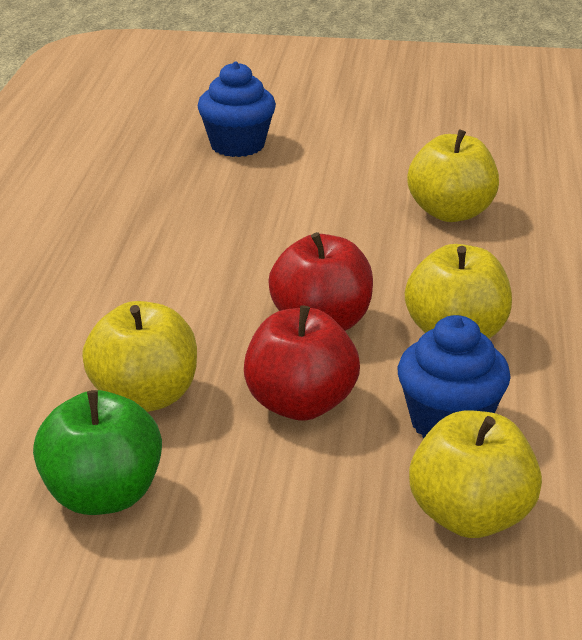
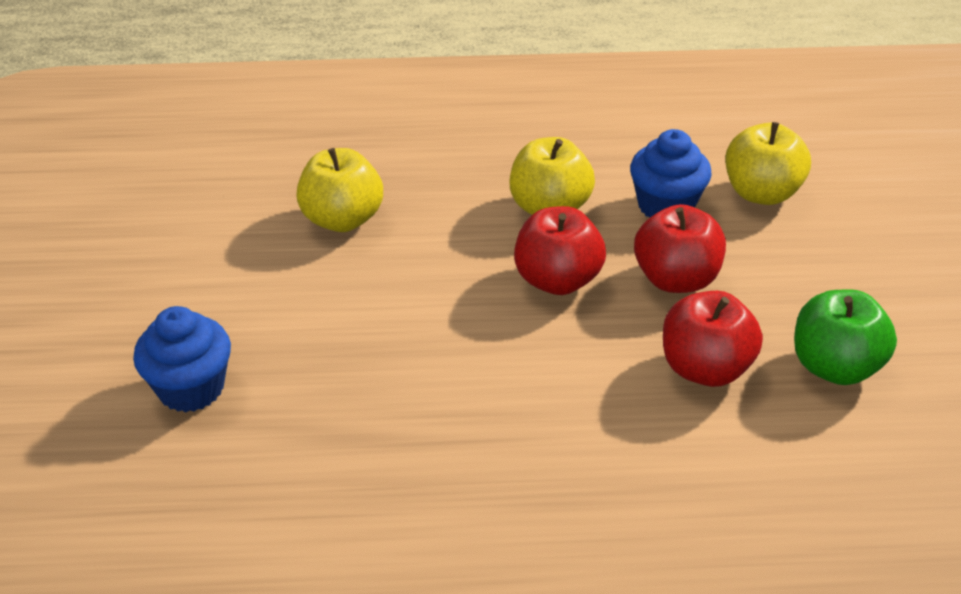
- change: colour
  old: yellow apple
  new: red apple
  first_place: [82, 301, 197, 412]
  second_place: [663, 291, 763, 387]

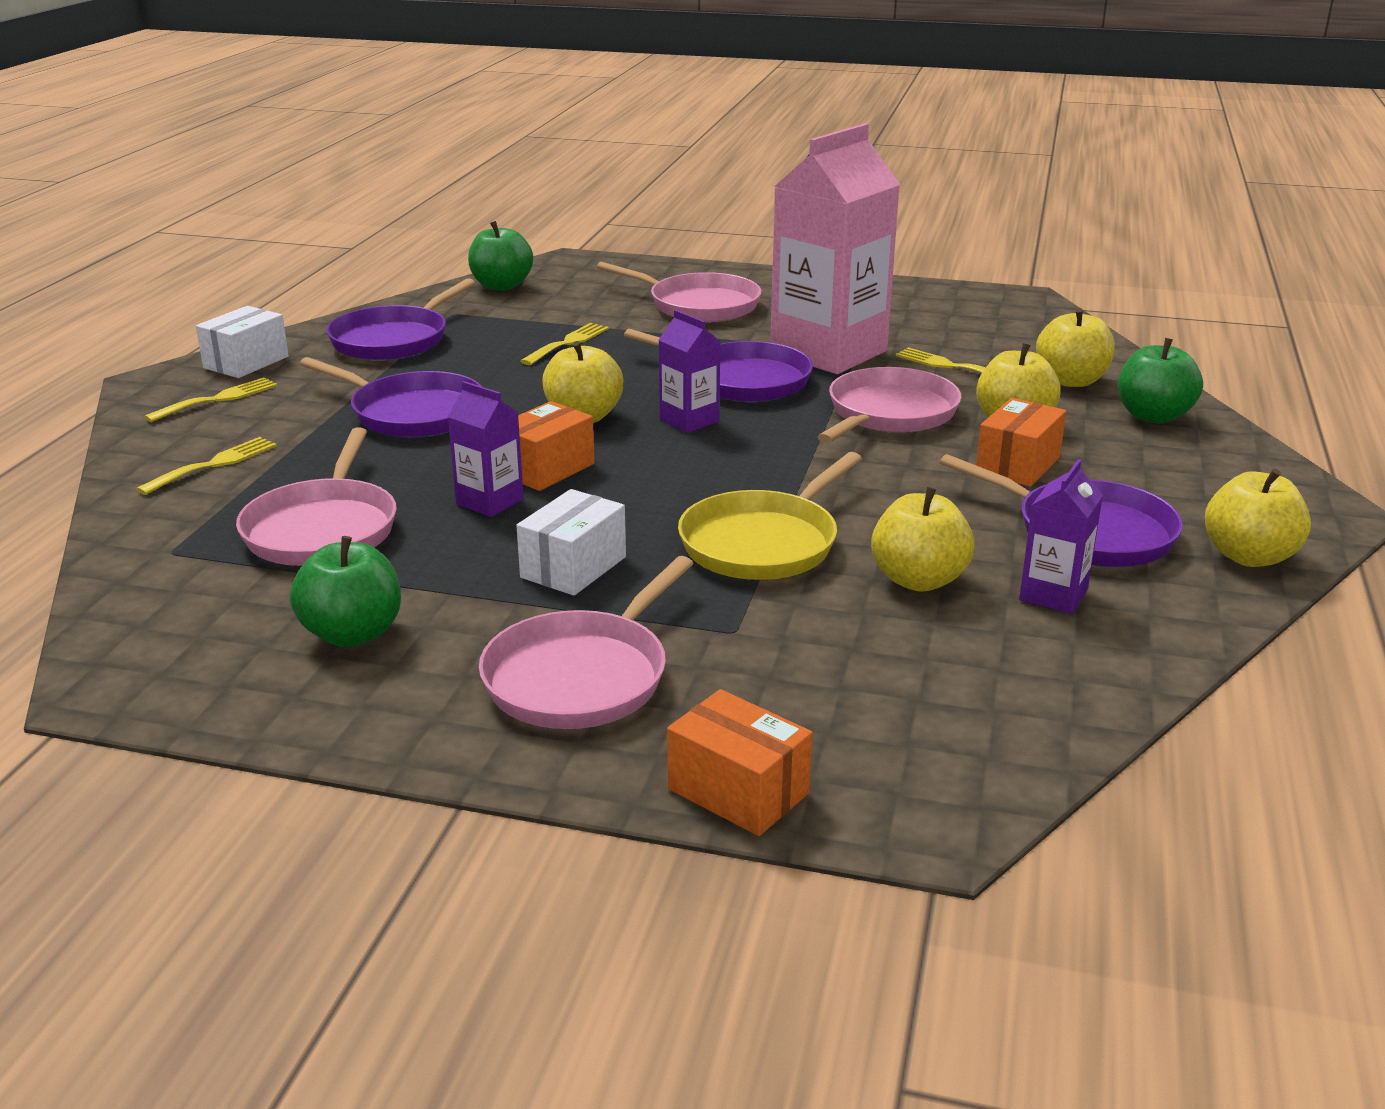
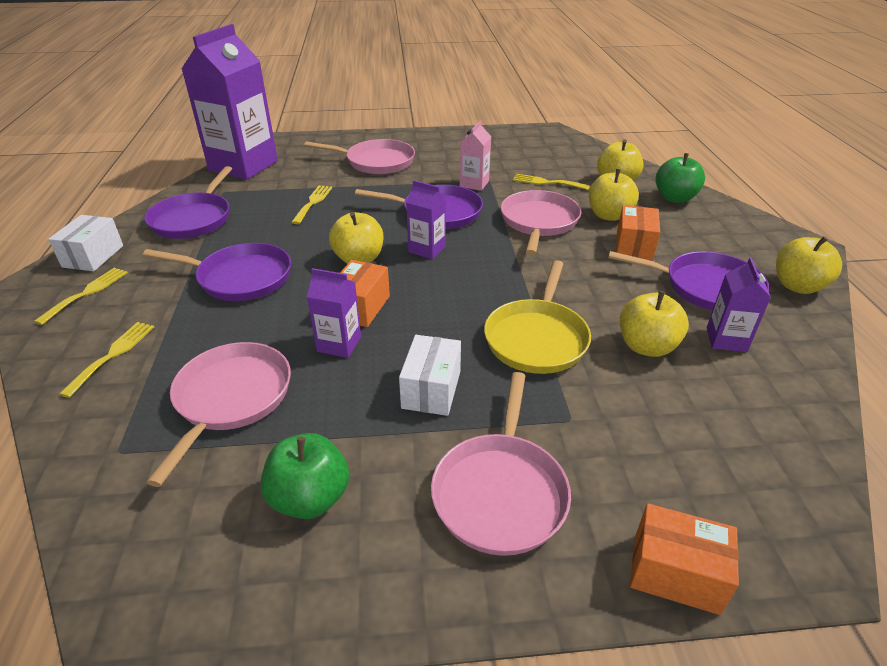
- change: spun
  old: pink pan
  first_place: [236, 428, 397, 566]
  second_place: [147, 342, 291, 487]
  degrees: -150
- change: exchanged
  old: green apple
  new: purple carton
  first_place: [468, 221, 533, 291]
  second_place: [182, 24, 278, 180]
- change: size
  old: pink carton
  first_place: [770, 123, 900, 374]
  second_place: [460, 121, 491, 191]
  factor: 0.46

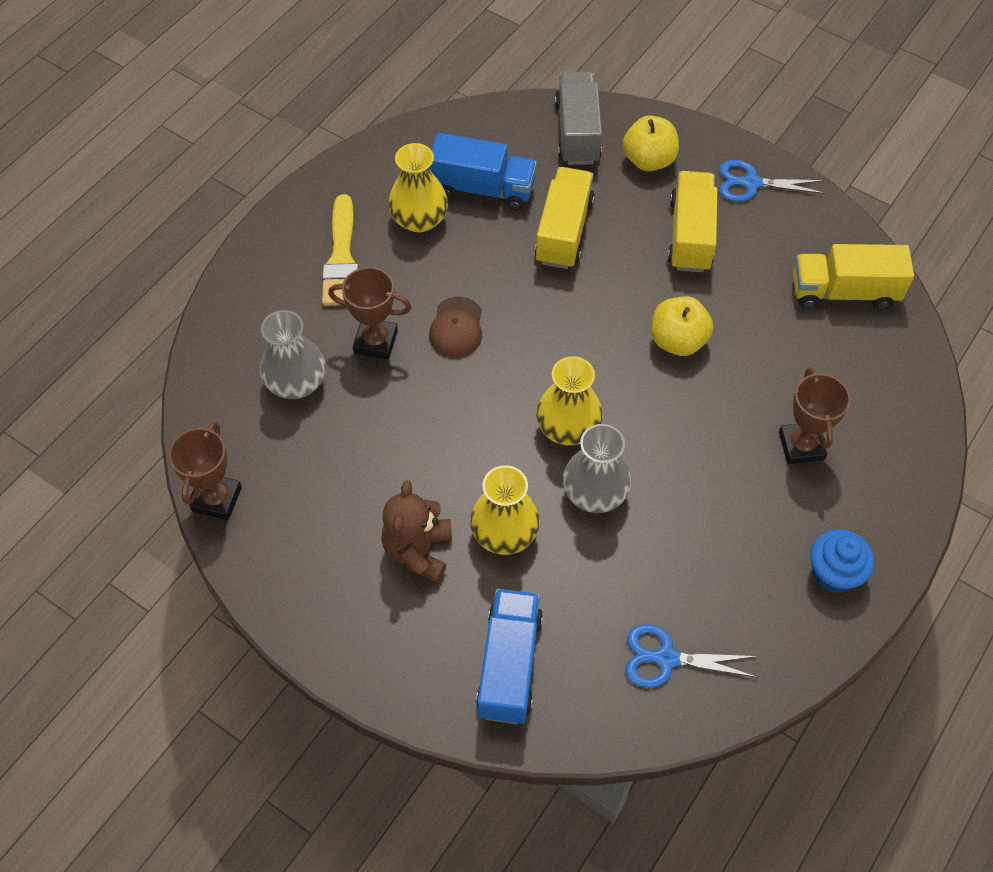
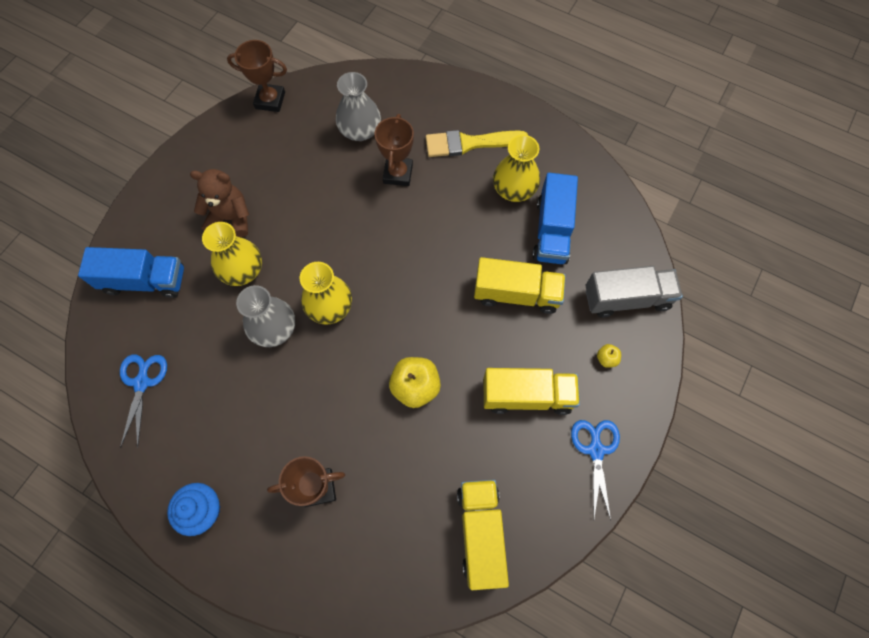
- change: size
  old: yellow apple
  first_place: [623, 116, 679, 171]
  second_place: [597, 344, 621, 368]
  factor: 0.48
- change: missing
  old: brown cap
  first_place: [429, 297, 482, 358]

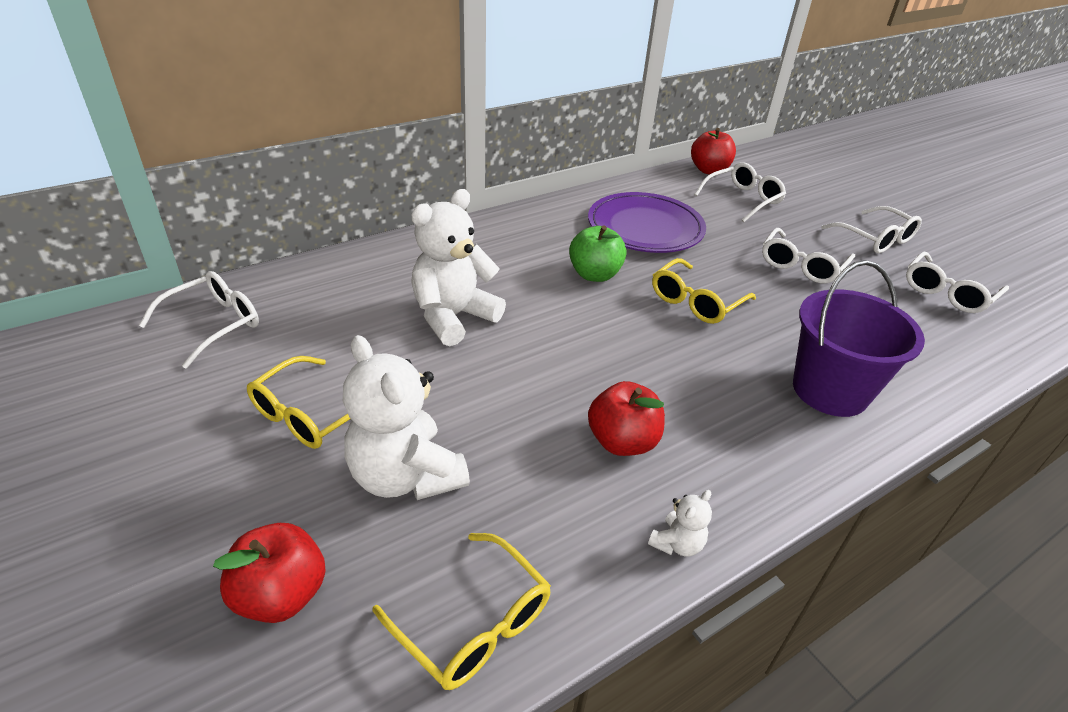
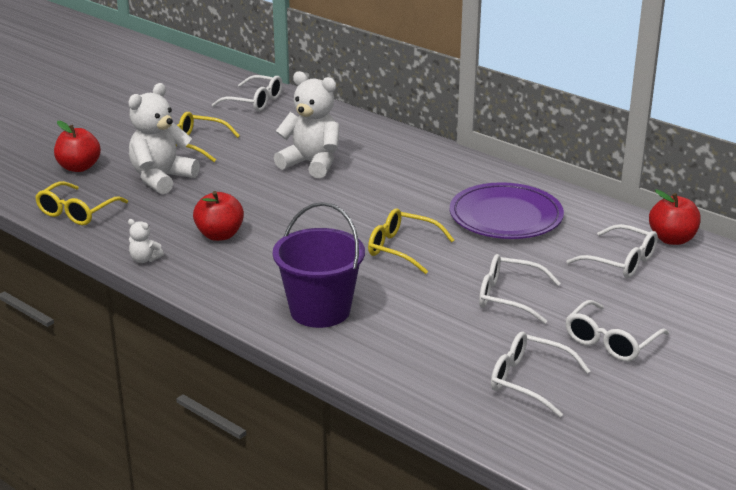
- change: missing
  old: green apple
  first_place: [569, 226, 626, 282]

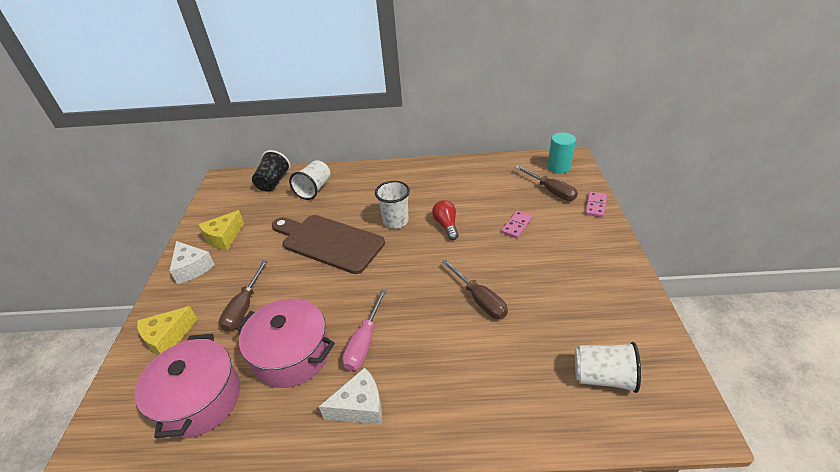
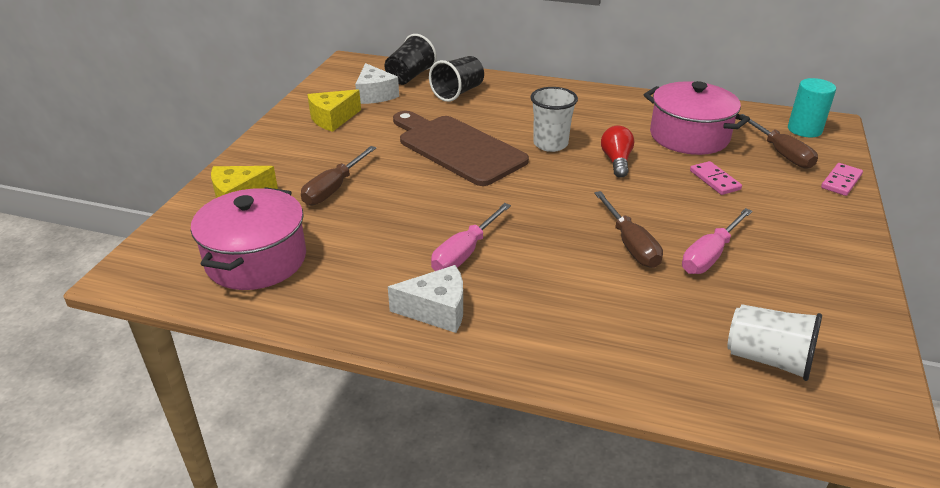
- change: relocated
  old: white cheese
  first_place: [169, 241, 215, 284]
  second_place: [355, 63, 399, 104]
- change: colour
  old: white cup
  new: black cup
  first_place: [289, 160, 331, 200]
  second_place: [429, 56, 484, 102]
- change: relocated
  old: pink pot
  first_place: [236, 298, 335, 388]
  second_place: [644, 81, 750, 155]
- change: appeared
  new: pink screwdriver
  second_place: [682, 208, 752, 274]
- change: spun
  old: pink domino
  first_place: [501, 210, 532, 238]
  second_place: [690, 161, 742, 195]
  degrees: -75

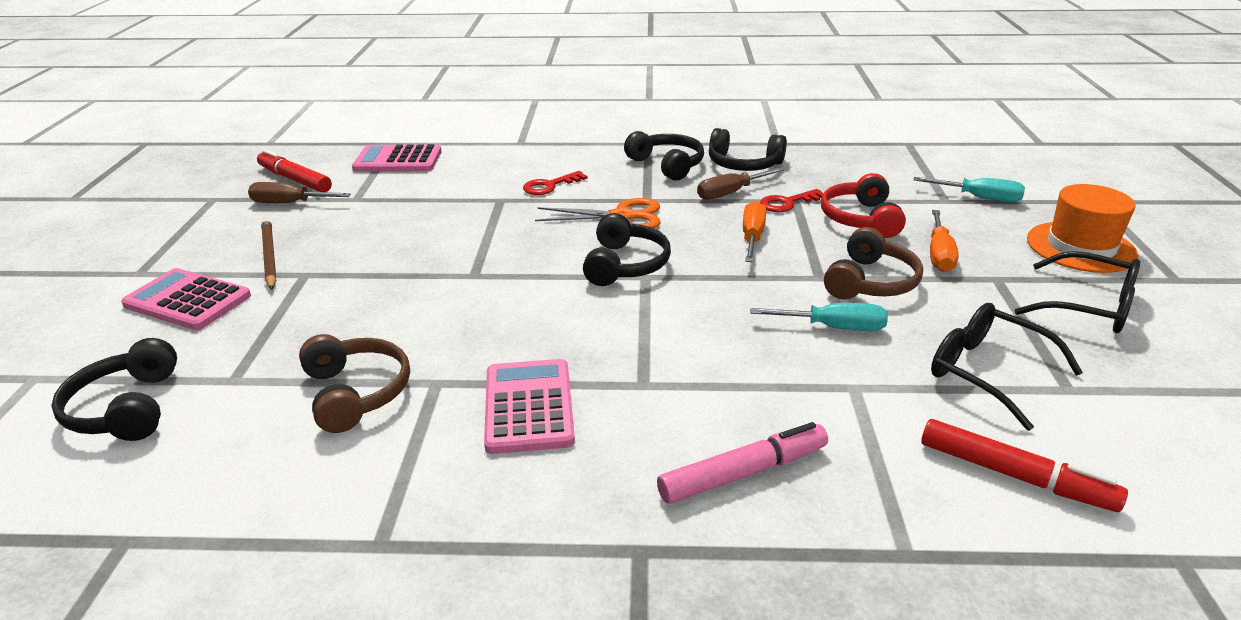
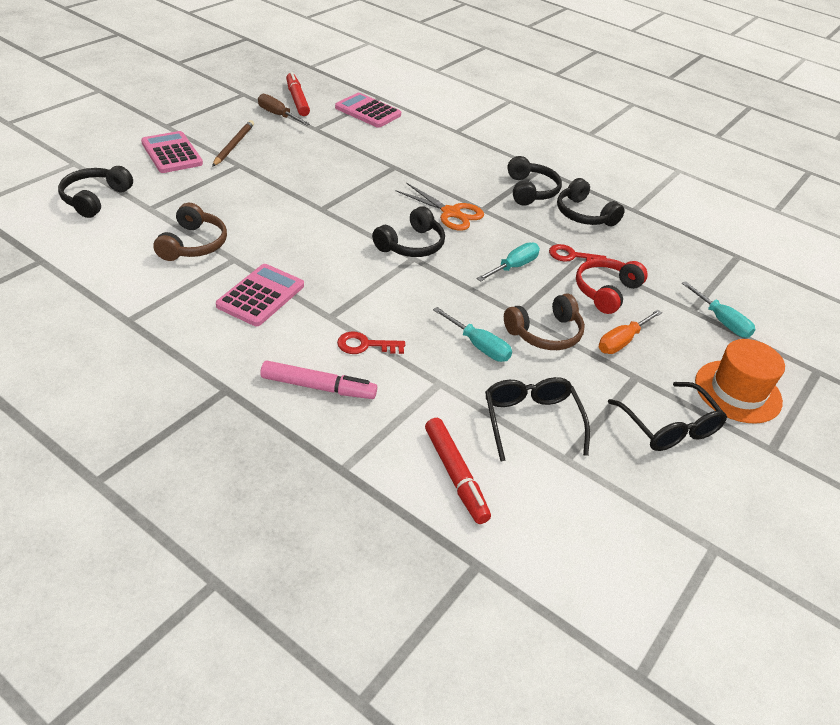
- change: relocated
  old: red key
  first_place: [523, 171, 588, 195]
  second_place: [337, 332, 405, 354]
- change: colour
  old: orange screwdriver
  new: turquoise screwdriver
  first_place: [743, 201, 766, 262]
  second_place: [477, 242, 540, 282]
- change: missing
  old: brown screwdriver
  first_place: [697, 167, 784, 200]

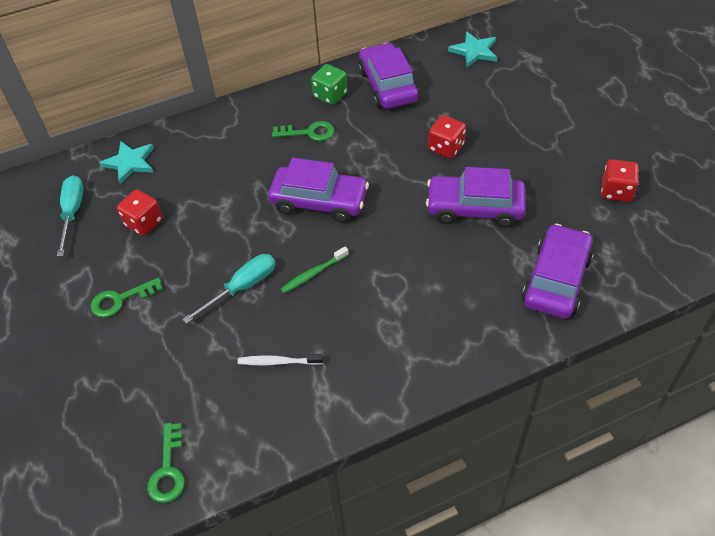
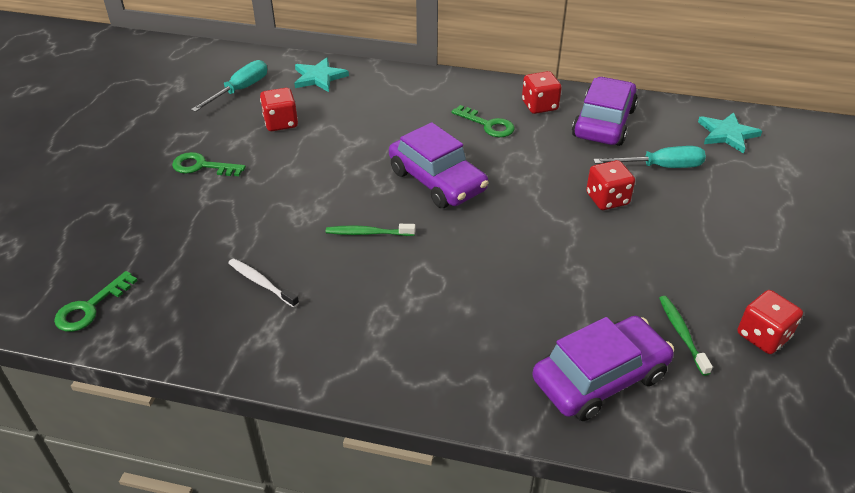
- change: colour
  old: green dice
  new: red dice
  first_place: [311, 64, 348, 105]
  second_place: [522, 71, 562, 114]
- change: relocated
  old: turquoise screwdriver
  first_place: [182, 254, 275, 324]
  second_place: [593, 146, 706, 168]
- change: appeared
  new: green toothbrush
  second_place: [659, 296, 713, 376]
- change: missing
  old: purple car
  first_place: [426, 167, 526, 228]

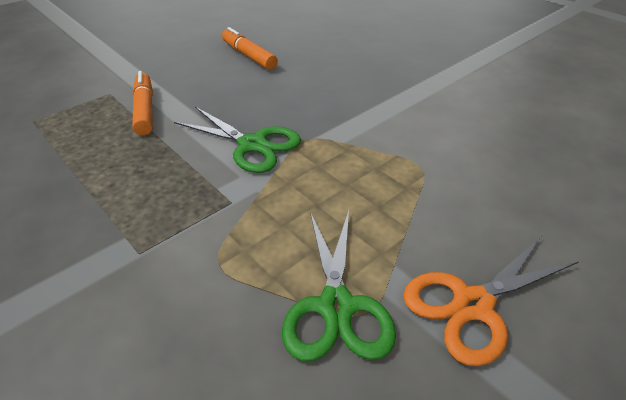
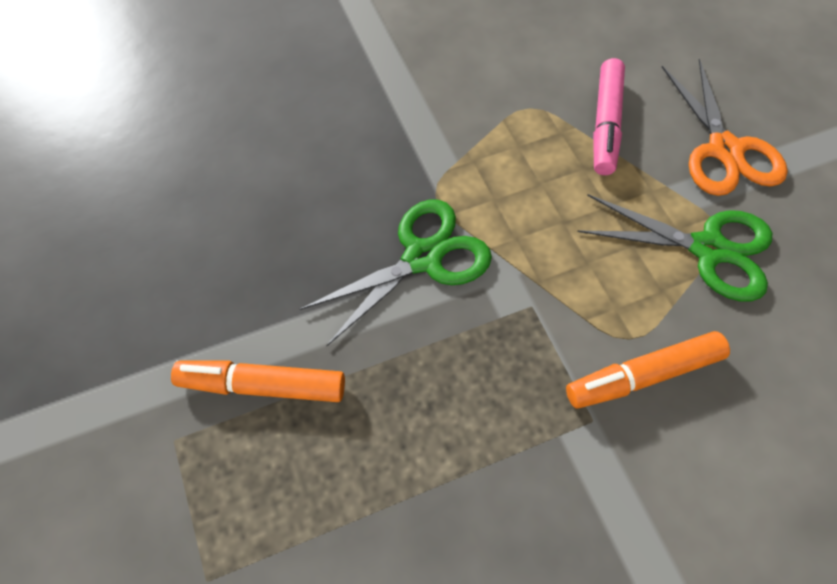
- change: relocated
  old: orange marker
  first_place: [222, 27, 278, 70]
  second_place: [566, 331, 730, 409]
- change: appeared
  new: pink marker
  second_place: [593, 58, 625, 175]

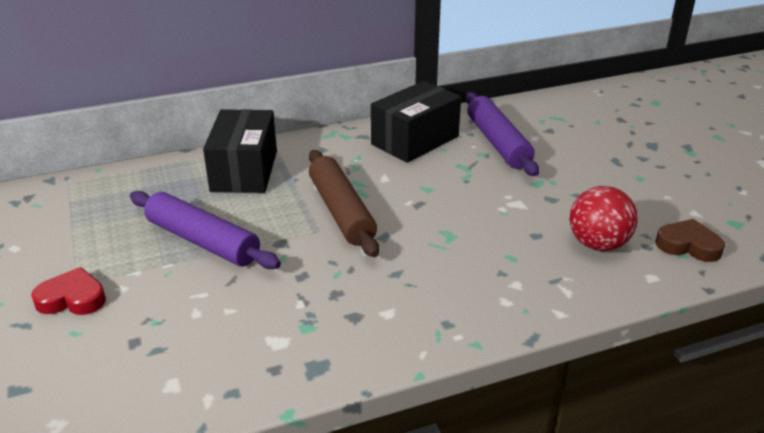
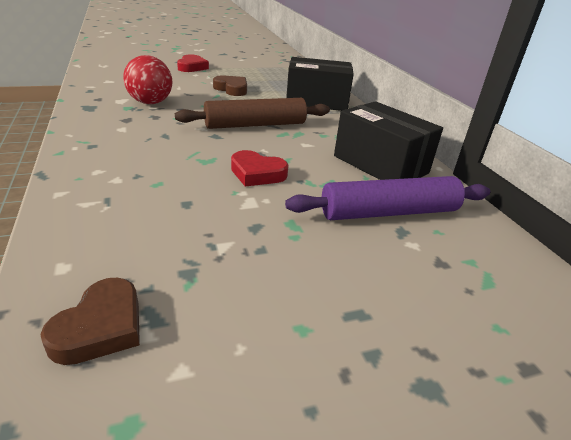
- change: relocated
  old: red ball
  first_place: [570, 186, 638, 251]
  second_place: [123, 55, 172, 104]
- change: exchanged
  old: purple rolling pin
  new: brown heart
  first_place: [130, 191, 281, 269]
  second_place: [213, 75, 247, 96]
- change: appeared
  new: red heart
  second_place: [231, 150, 289, 187]

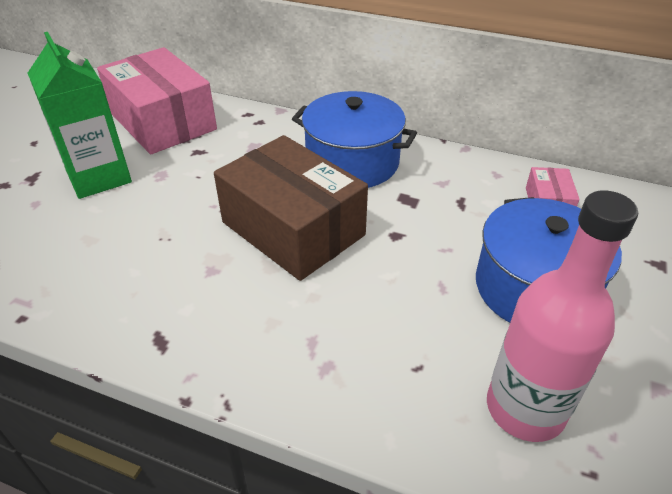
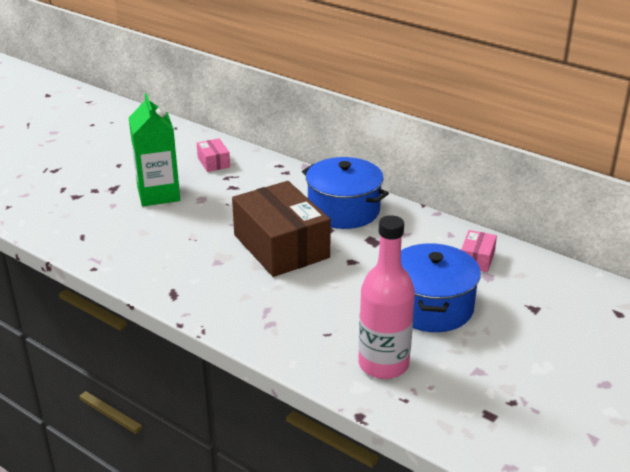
- change: size
  old: pink box
  first_place: [97, 47, 217, 154]
  second_place: [197, 138, 230, 172]
  factor: 0.44

